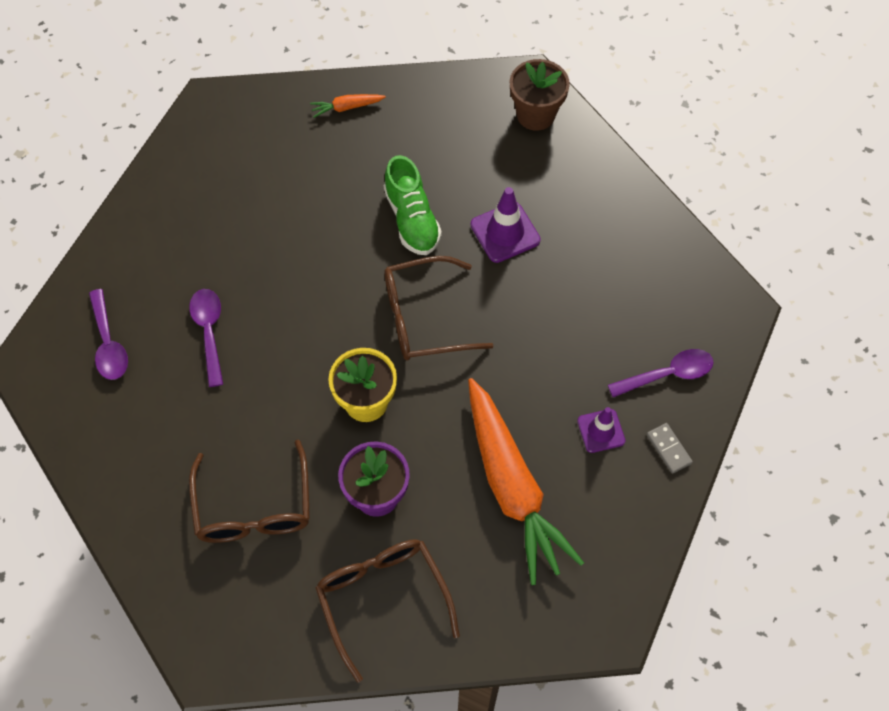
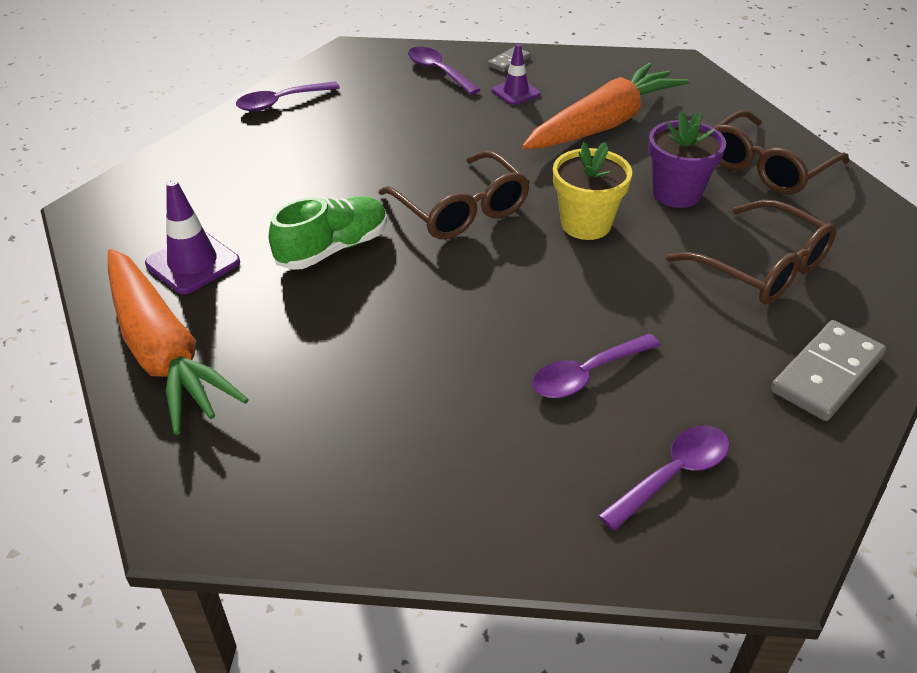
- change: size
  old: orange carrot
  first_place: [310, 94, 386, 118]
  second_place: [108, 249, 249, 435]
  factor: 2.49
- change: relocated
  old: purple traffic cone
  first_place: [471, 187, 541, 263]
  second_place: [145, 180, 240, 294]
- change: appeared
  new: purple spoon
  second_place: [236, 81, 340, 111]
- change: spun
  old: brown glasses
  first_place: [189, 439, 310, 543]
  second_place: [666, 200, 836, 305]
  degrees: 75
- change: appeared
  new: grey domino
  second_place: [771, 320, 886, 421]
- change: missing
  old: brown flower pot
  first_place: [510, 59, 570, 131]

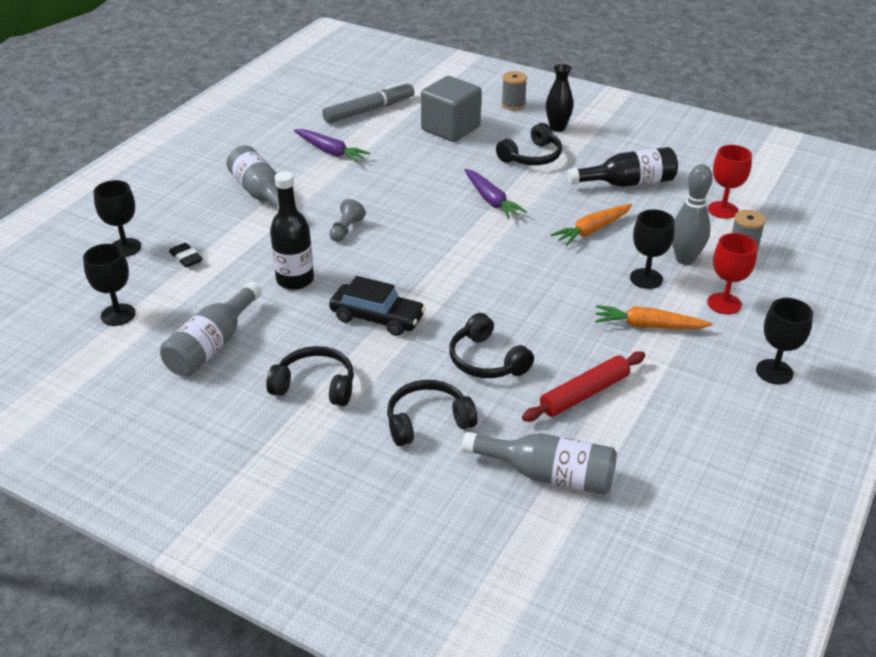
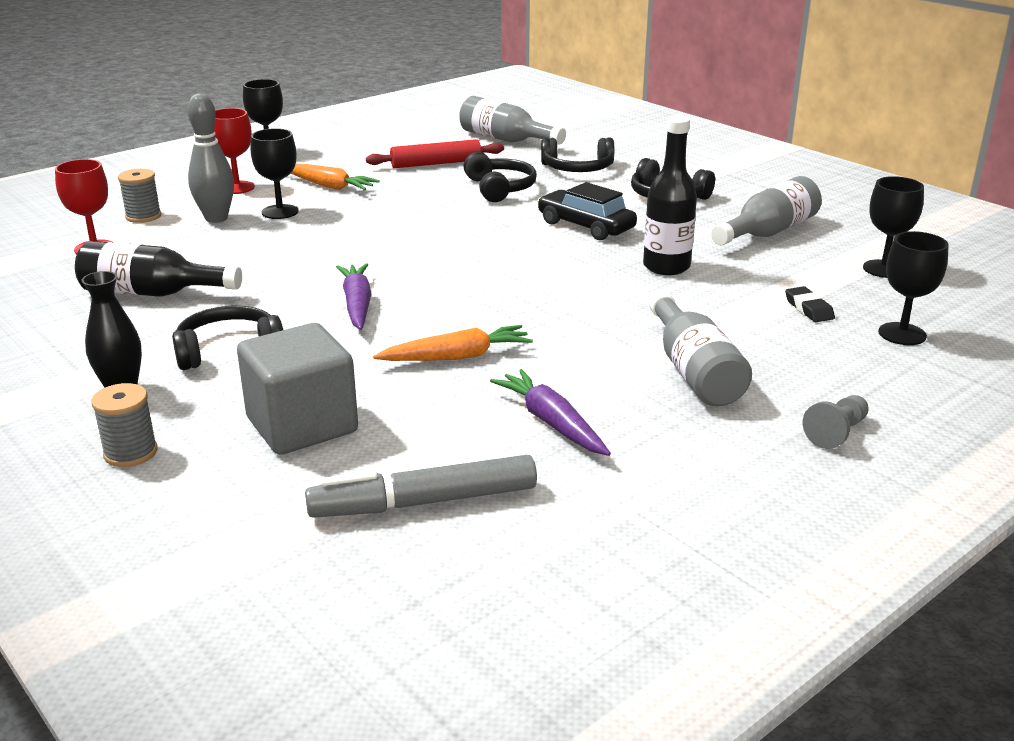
- change: relocated
  old: orange carrot
  first_place: [551, 204, 632, 246]
  second_place: [373, 325, 533, 361]
- change: relocated
  old: grey pawn
  first_place: [329, 199, 366, 242]
  second_place: [803, 395, 869, 449]

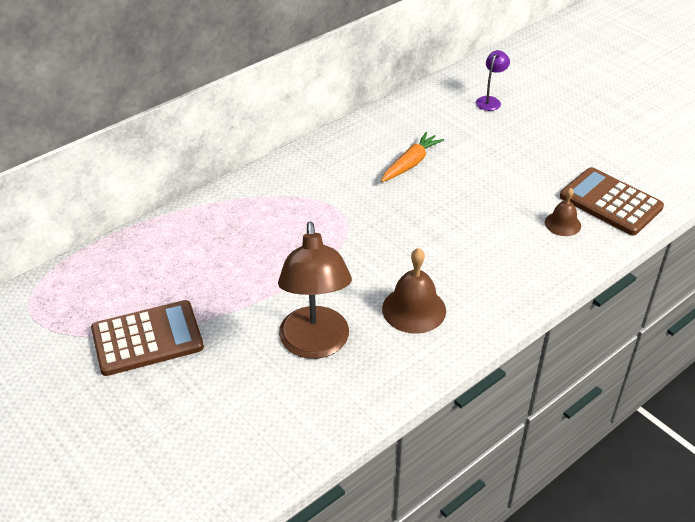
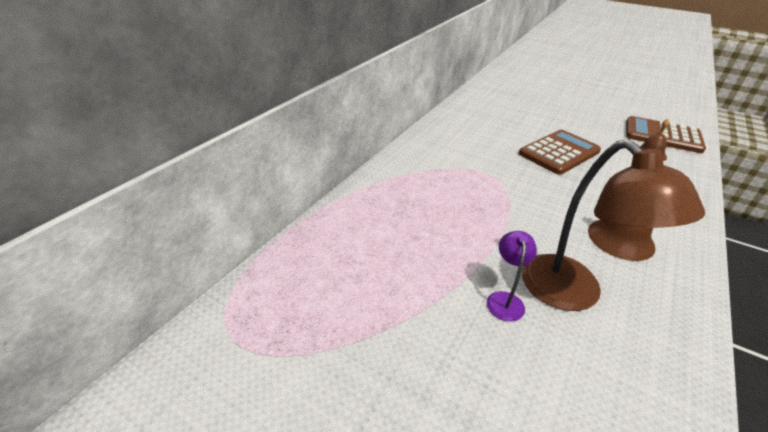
- change: relocated
  old: purple lamp
  first_place: [476, 50, 510, 111]
  second_place: [487, 231, 537, 322]
- change: relocated
  old: brown calculator
  first_place: [91, 300, 204, 376]
  second_place: [519, 130, 601, 175]
- change: missing
  old: orange carrot
  first_place: [381, 132, 444, 182]

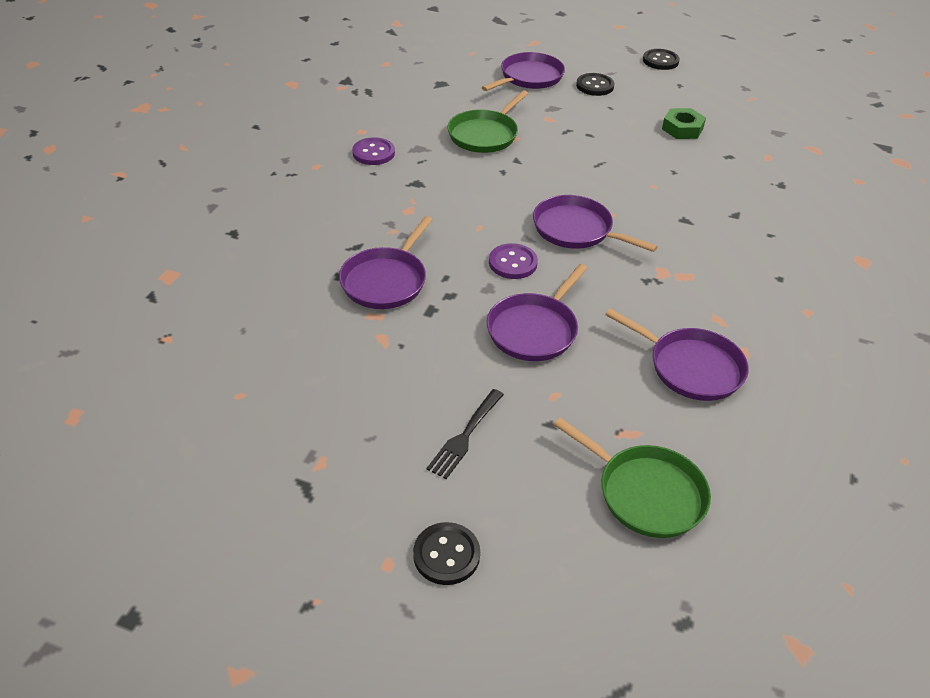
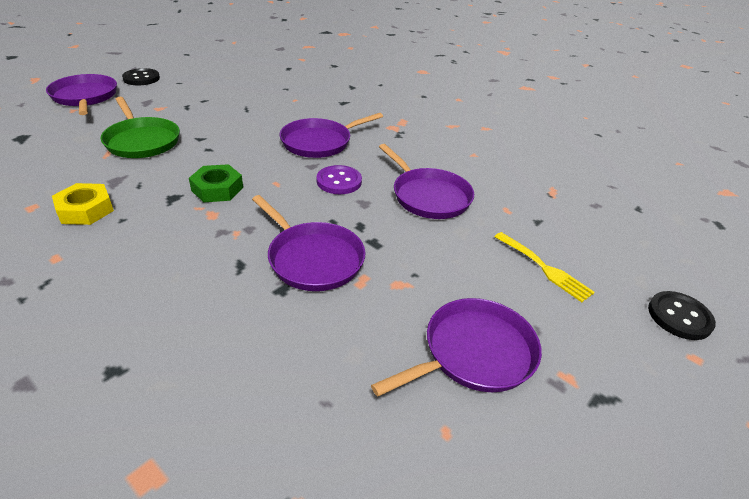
- change: exchanged
  old: purple button
  new: yellow nut
  first_place: [352, 137, 395, 165]
  second_place: [52, 183, 114, 225]
- change: relocated
  old: green nut
  first_place: [662, 108, 706, 139]
  second_place: [189, 164, 243, 202]
- change: relocated
  old: purple pan
  first_place: [605, 308, 749, 401]
  second_place: [371, 298, 542, 397]
- change: colour
  old: black fork
  new: yellow fork
  first_place: [426, 389, 504, 479]
  second_place: [494, 232, 595, 302]
- change: missing
  old: green pan
  first_place: [554, 418, 711, 538]
- change: missing
  old: black button
  first_place: [643, 49, 680, 70]

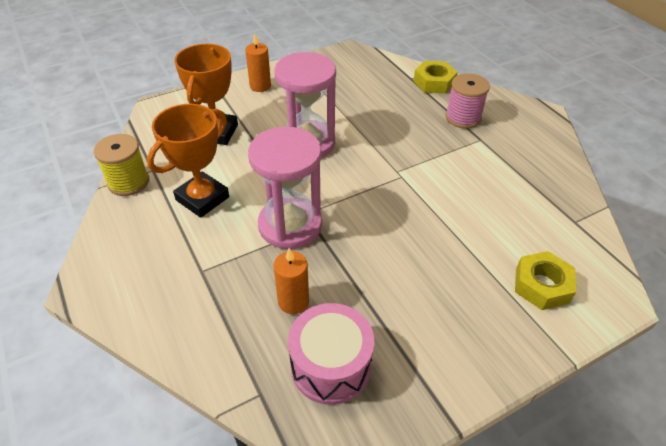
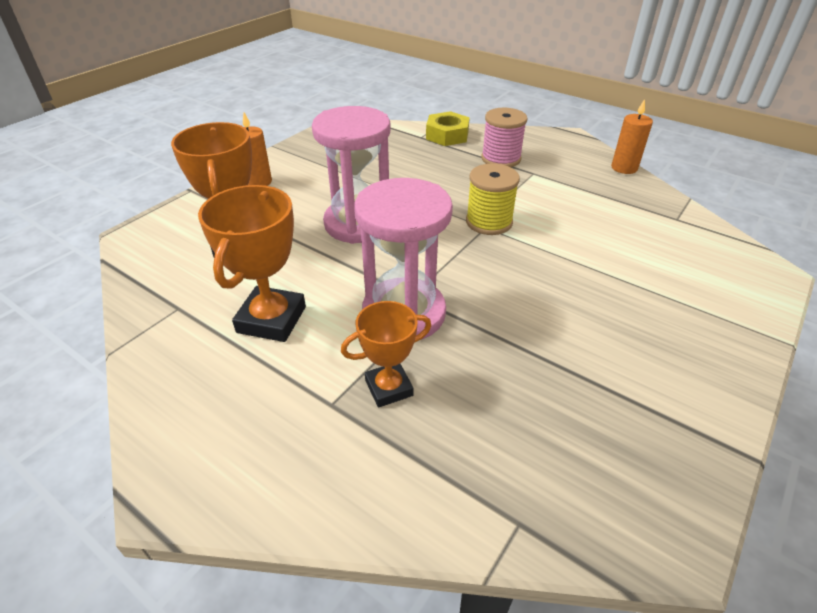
- change: appeared
  new: orange trophy
  second_place: [341, 301, 431, 407]
- change: relocated
  old: yellow spool
  first_place: [94, 134, 149, 196]
  second_place: [466, 164, 520, 235]
- change: relocated
  old: orange candle
  first_place: [274, 248, 309, 314]
  second_place: [611, 99, 653, 174]
- change: missing
  old: pink drum
  first_place: [288, 303, 374, 405]
- change: missing
  old: yellow nut
  first_place: [515, 251, 576, 310]

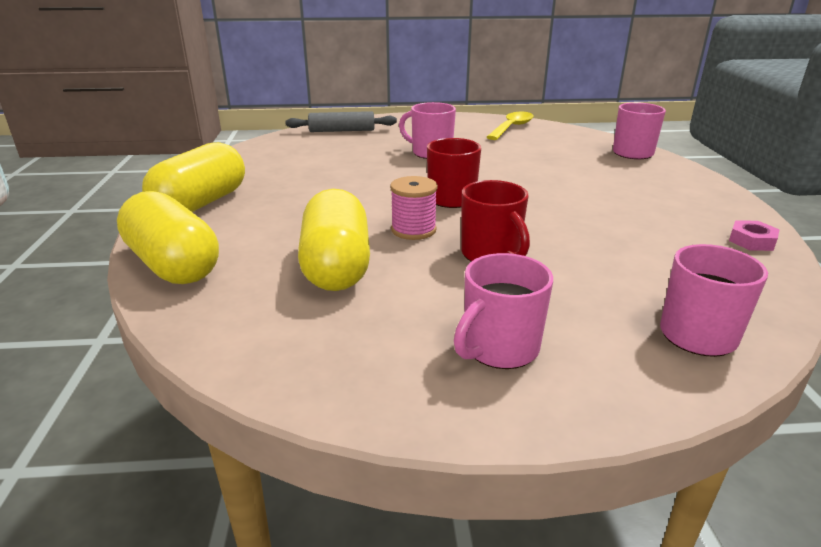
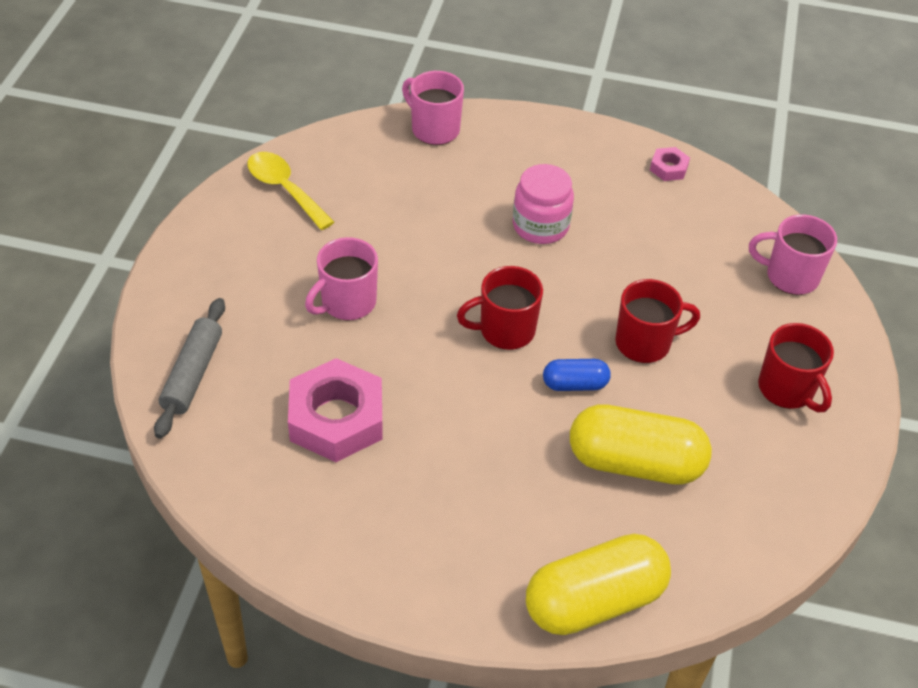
- change: appeared
  new: pink nut
  second_place: [288, 358, 383, 462]
- change: appeared
  new: pink jar
  second_place: [513, 164, 574, 244]
- change: exchanged
  old: pink spool
  new: blue capsule
  first_place: [390, 176, 438, 240]
  second_place: [543, 359, 611, 391]
- change: colour
  old: pink mug
  new: red mug
  first_place: [454, 253, 553, 369]
  second_place: [758, 323, 834, 412]
- change: missing
  old: yellow capsule
  first_place: [142, 142, 245, 212]

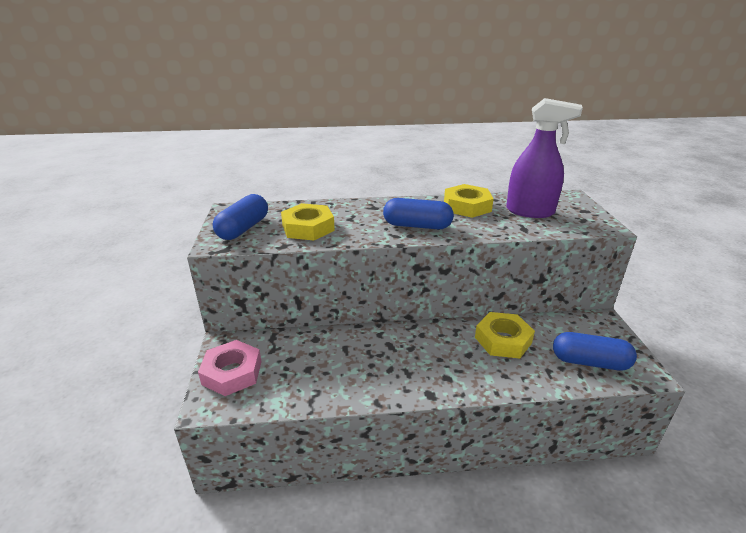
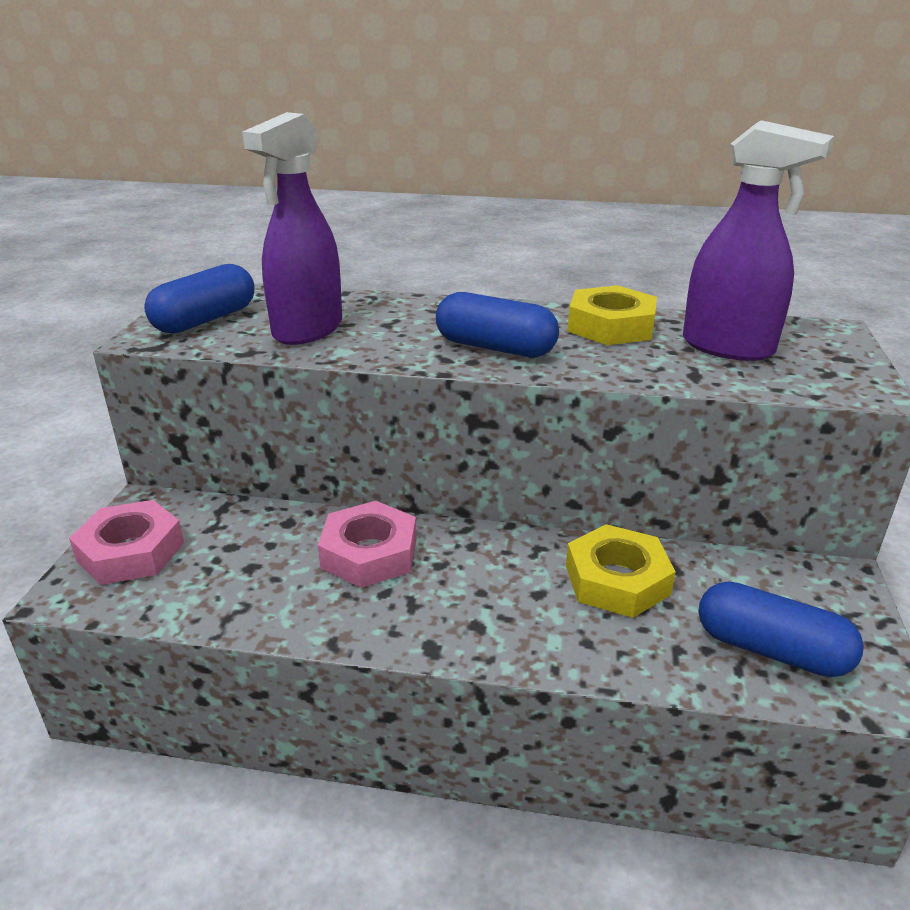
- change: exchanged
  old: yellow nut
  new: purple spray bottle
  first_place: [281, 203, 335, 241]
  second_place: [242, 112, 342, 345]
- change: appeared
  new: pink nut
  second_place: [318, 501, 416, 588]

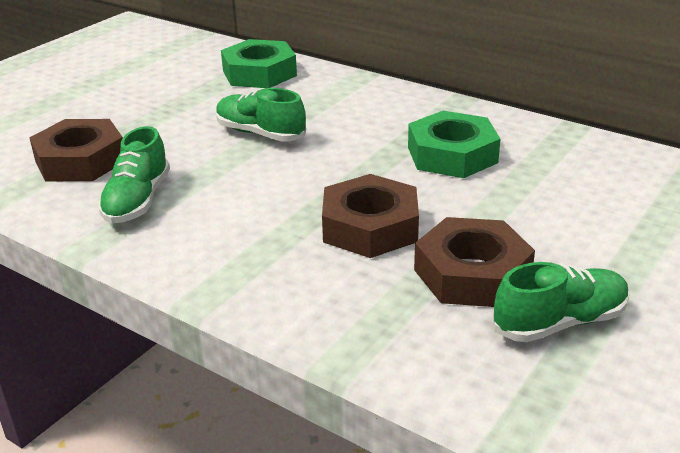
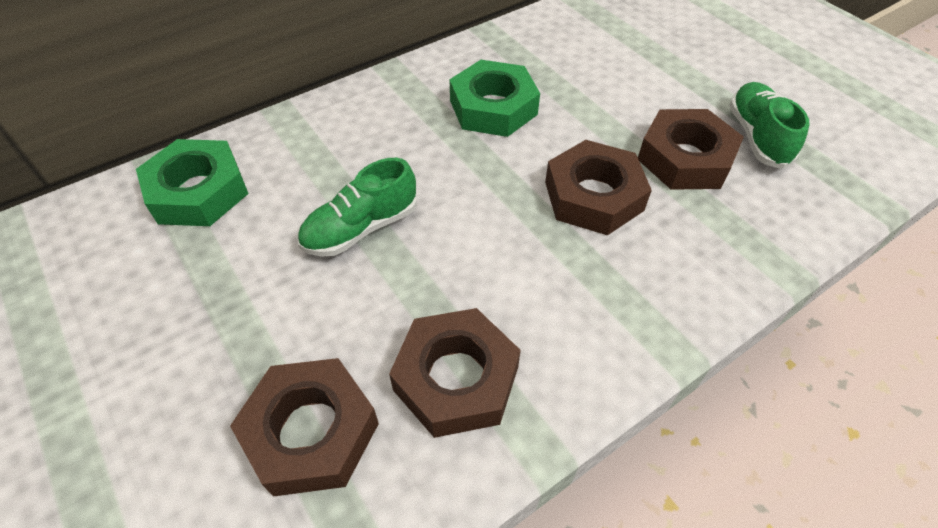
- change: exchanged
  old: green shoe
  new: brown nut
  first_place: [98, 126, 170, 224]
  second_place: [389, 308, 521, 438]

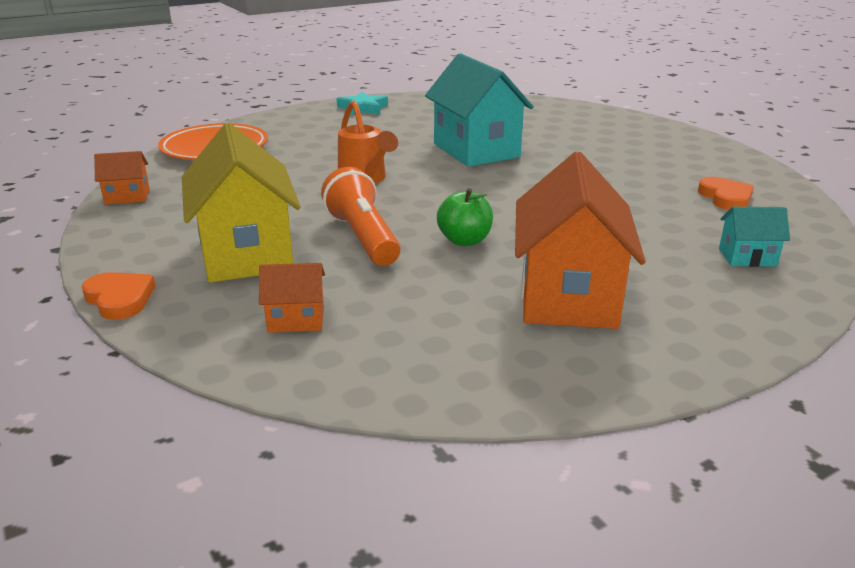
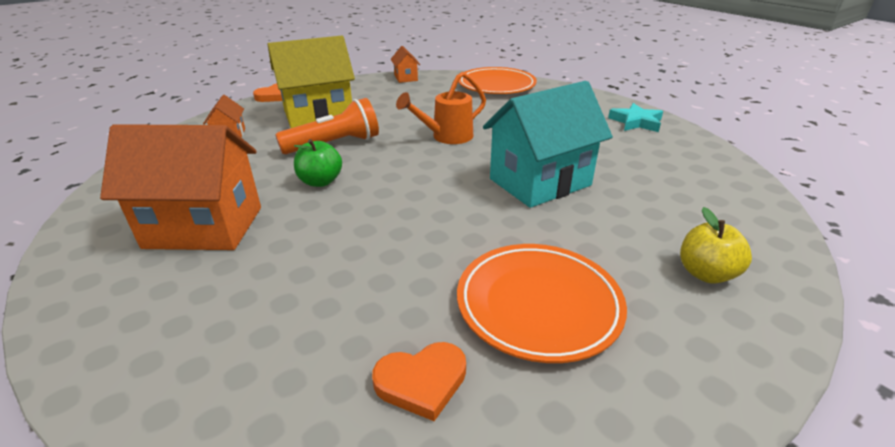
- change: appeared
  new: orange plate
  second_place: [457, 244, 627, 363]
- change: appeared
  new: yellow apple
  second_place: [680, 207, 752, 284]
- change: missing
  old: turquoise house
  first_place: [719, 207, 790, 267]

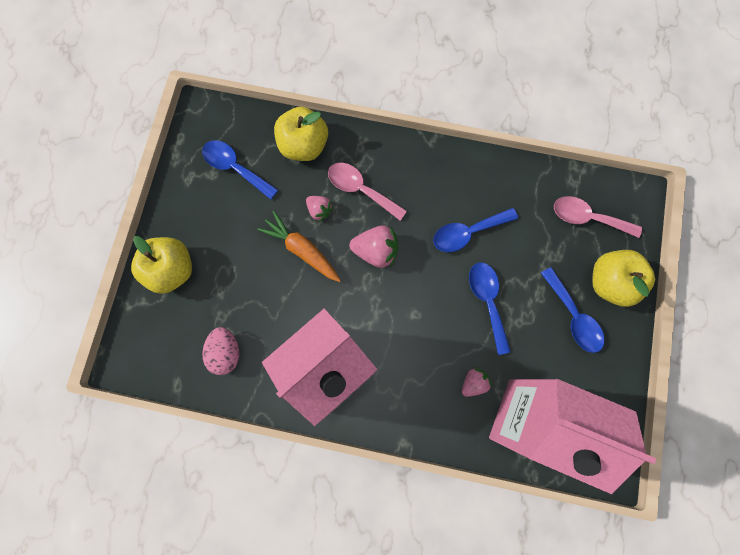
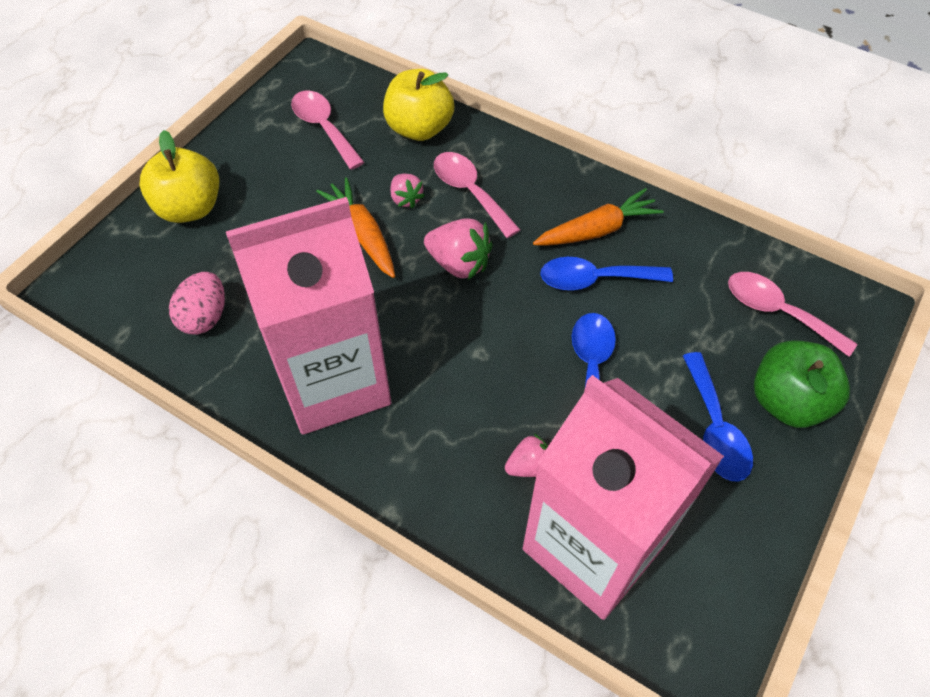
- change: colour
  old: blue spoon
  new: pink spoon
  first_place: [202, 140, 278, 200]
  second_place: [291, 91, 365, 170]
- change: appeared
  new: orange carrot
  second_place: [533, 188, 664, 246]
- change: colour
  old: yellow apple
  new: green apple
  first_place: [592, 250, 655, 307]
  second_place: [754, 340, 850, 428]

